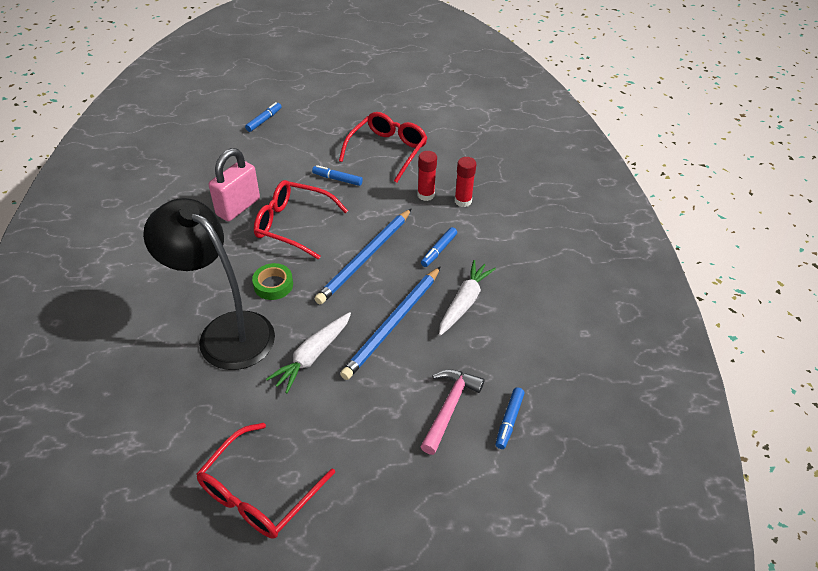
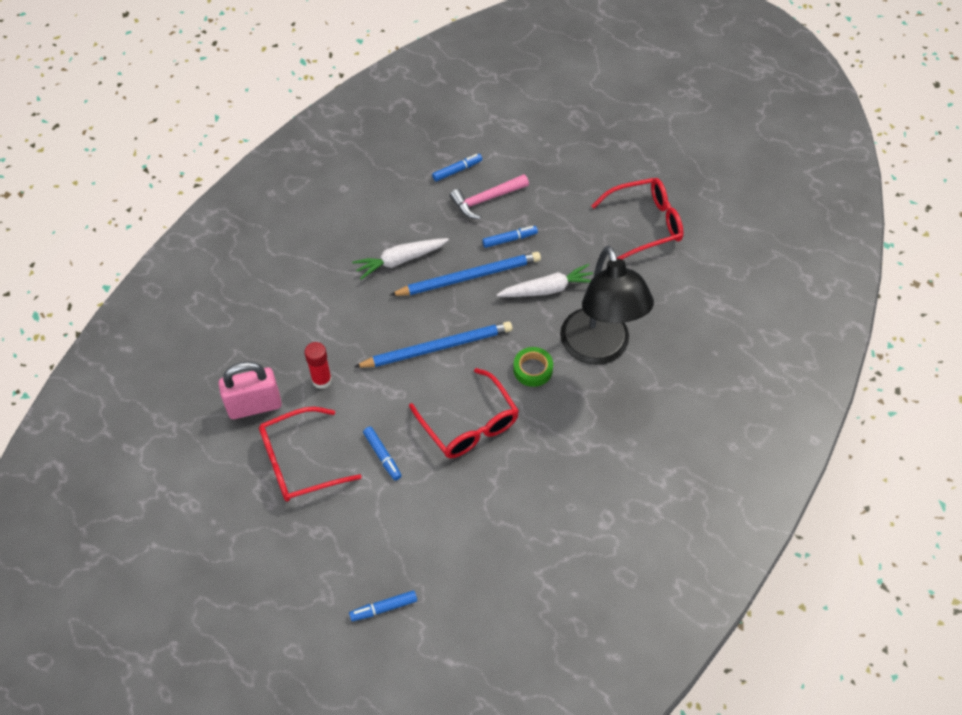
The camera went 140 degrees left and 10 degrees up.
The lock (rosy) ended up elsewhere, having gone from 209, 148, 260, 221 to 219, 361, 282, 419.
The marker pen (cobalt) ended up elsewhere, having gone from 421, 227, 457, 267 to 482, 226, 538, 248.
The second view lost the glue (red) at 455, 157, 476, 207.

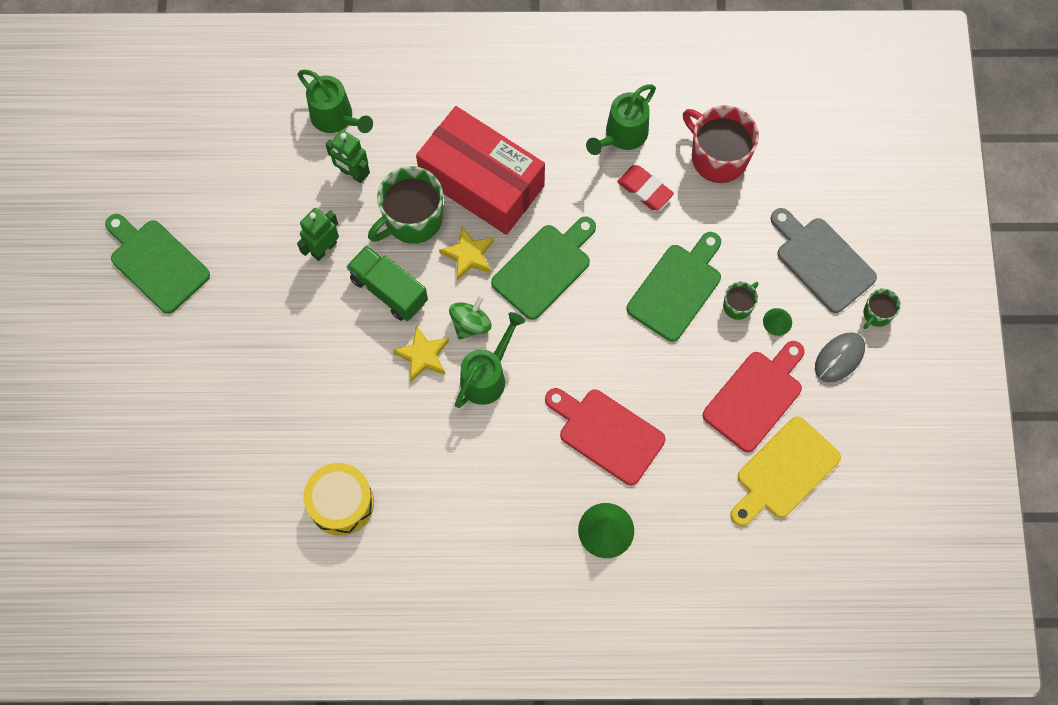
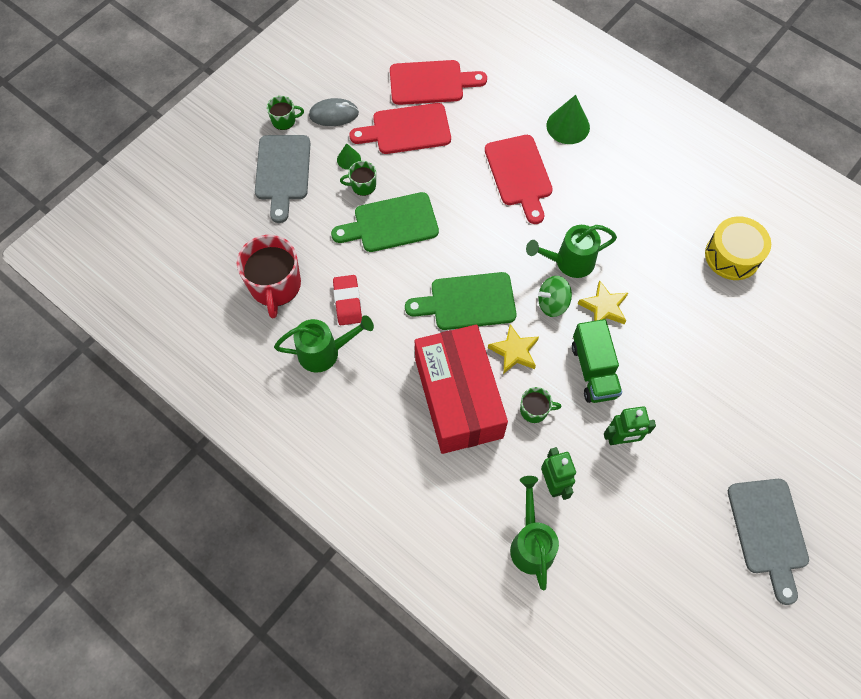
The camera went 140 degrees left and 5 degrees down.
What was the cutting board (yellow) at 730, 416, 841, 526 turned into the cutting board (red) at 390, 60, 487, 105.
The size of the tea mug (green) at 368, 166, 443, 244 changed by a factor of 0.50.
What was the cutting board (green) at 105, 214, 210, 314 turned into the cutting board (gray) at 728, 479, 809, 605.

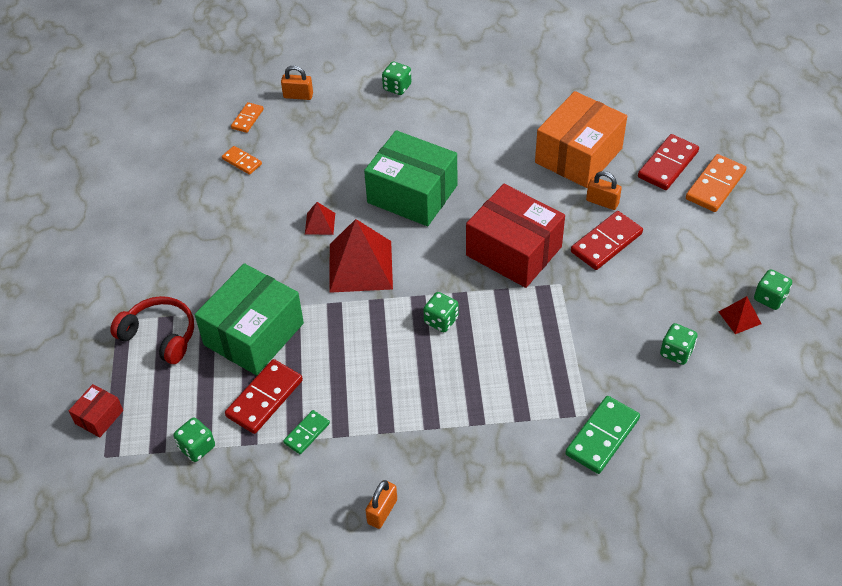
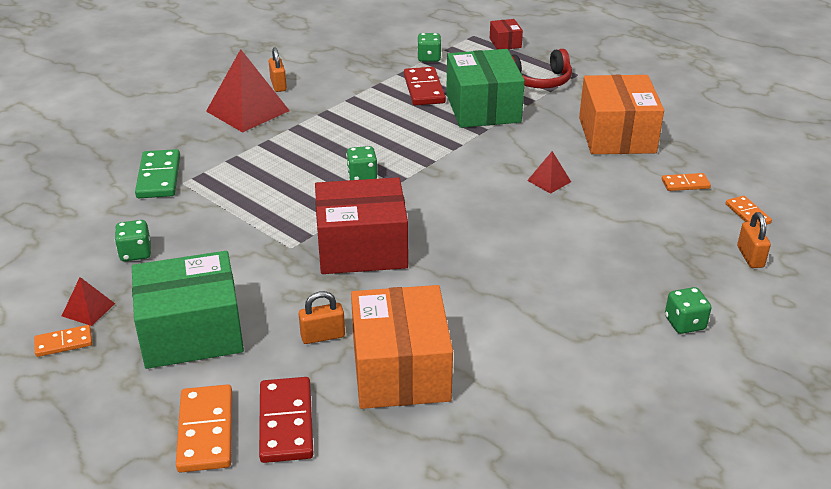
The camera went 135 degrees right and 15 degrees down.
Where the die (green) stood at 754, 269, 792, 310, the domino tile (orange-coloured) came to stand at 34, 325, 92, 357.
The parcel (green) ended up elsewhere, having gone from 364, 130, 457, 226 to 132, 251, 244, 369.
The pyramid shape (red) ended up elsewhere, having gone from 329, 219, 393, 293 to 206, 49, 290, 133.
The second view gained the parcel (orange-coloured) at 579, 75, 664, 154.
The lock (orange-coloured) at 281, 65, 313, 100 ended up facing another way, 60 degrees counterclockwise from before.
The second view lost the domino tile (green) at 283, 410, 330, 454.
The second view lost the domino tile (red) at 571, 211, 643, 270.

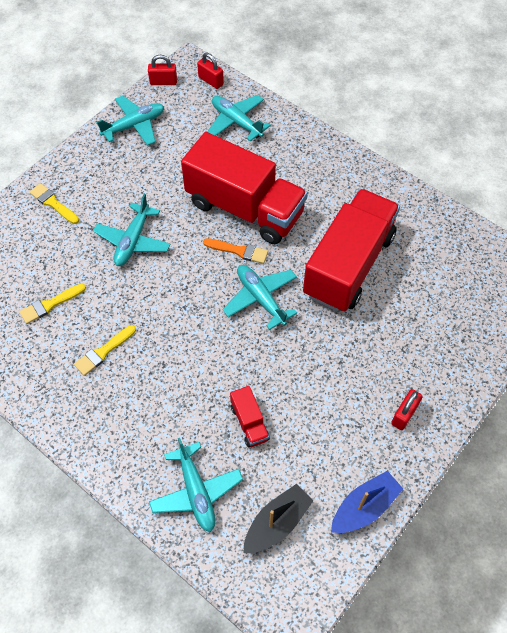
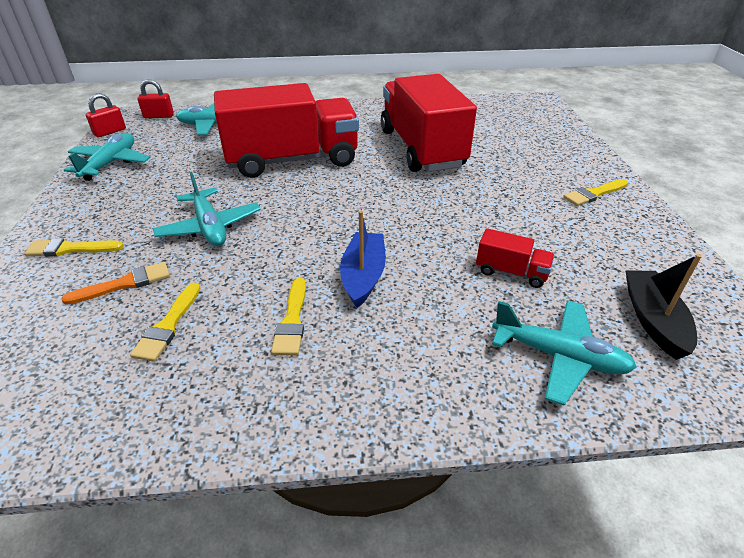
The camera went 45 degrees left and 20 degrees down.
The brush (orange-coloured) ended up elsewhere, having gone from 203, 238, 268, 264 to 62, 262, 170, 305.
The sailboat (cobalt) ended up elsewhere, having gone from 331, 471, 403, 533 to 340, 210, 386, 308.
Where the lock (red) stood at 391, 389, 423, 430, the brush (yellow) came to stand at 563, 179, 628, 206.
The second view lost the aeroplane (teal) at 223, 265, 297, 330.

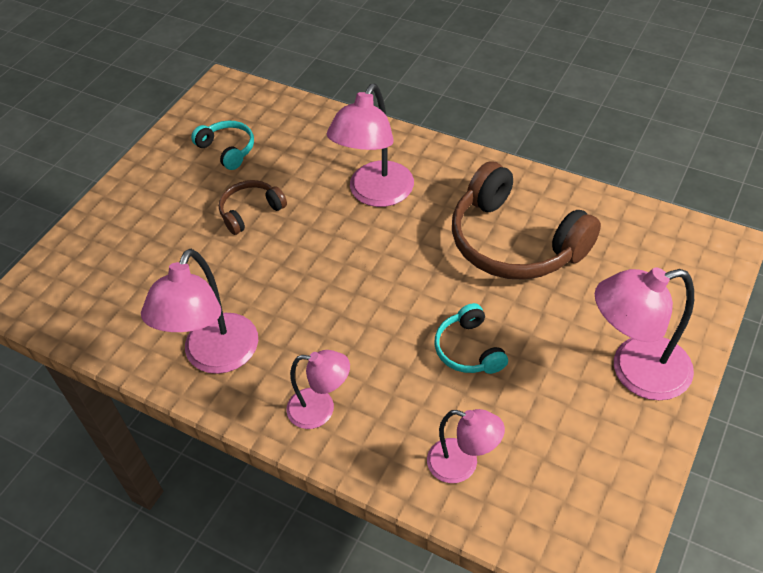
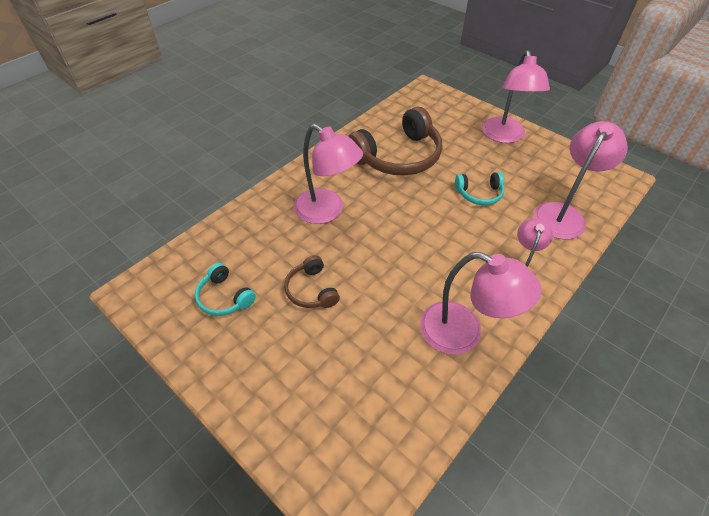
The camera went 80 degrees left and 0 degrees up.
The headphones (teal) at 191, 121, 254, 170 ended up facing another way, 105 degrees counterclockwise from before.
The size of the lamp (rosy) at 427, 409, 505, 483 changed by a factor of 1.65.

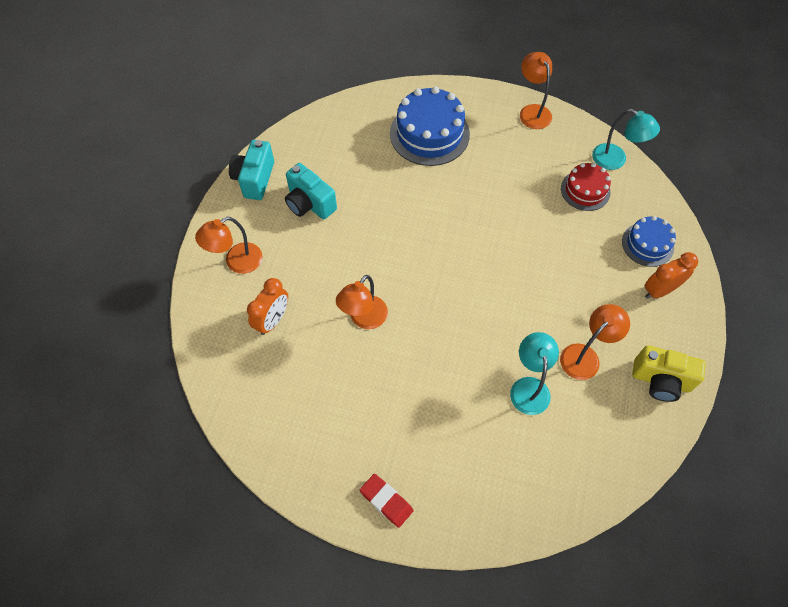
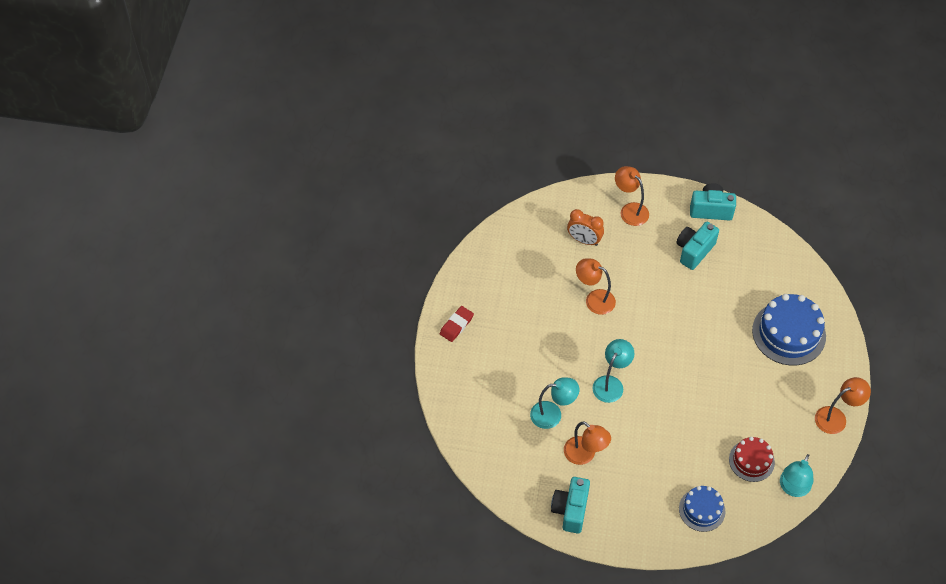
The camera went 85 degrees right and 5 degrees down.
What was the compact camera (yellow) at 632, 345, 706, 402 turned into the compact camera (teal) at 551, 477, 590, 534.
The second view gained the lamp (teal) at 592, 339, 634, 403.
The second view lost the alarm clock (orange-coloured) at 645, 252, 698, 299.

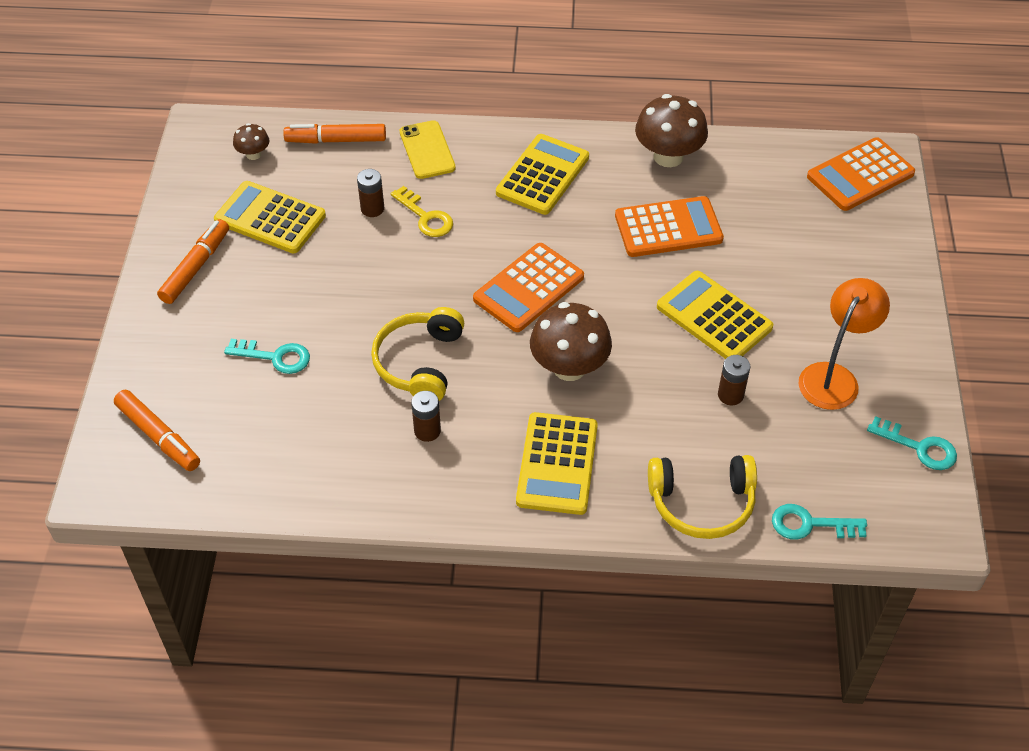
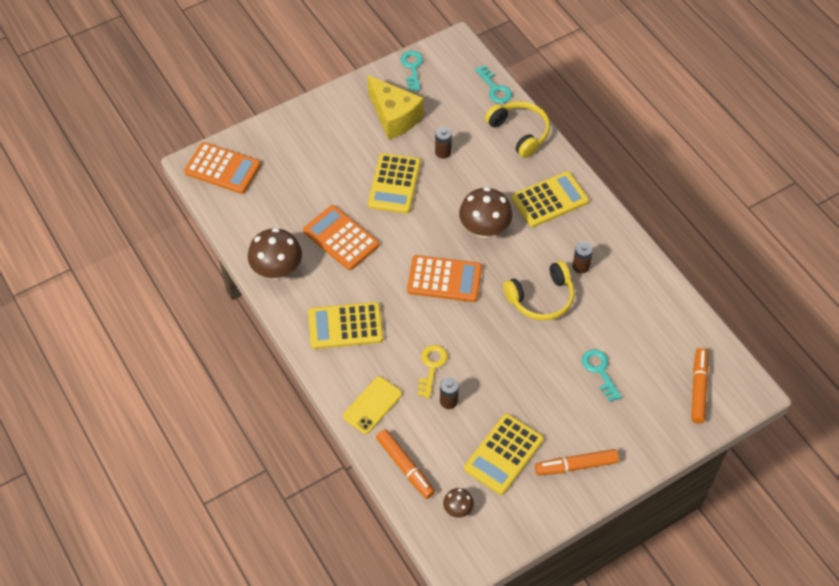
The camera went 125 degrees left and 5 degrees up.
Where the lamp (orange-coloured) stood at 799, 278, 890, 410, the cheese (yellow) came to stand at 367, 75, 424, 140.
The calculator (yellow) at 214, 181, 326, 253 ended up facing another way, 45 degrees clockwise from before.

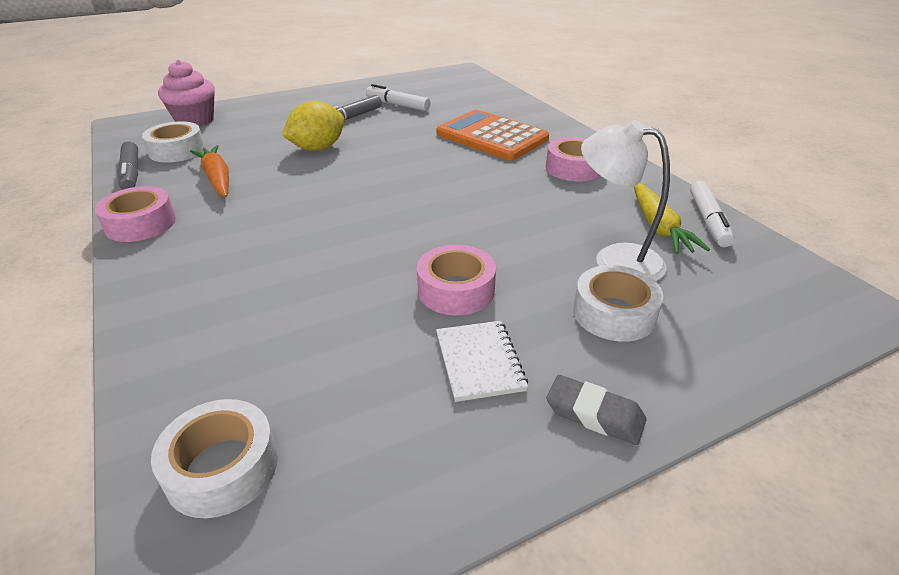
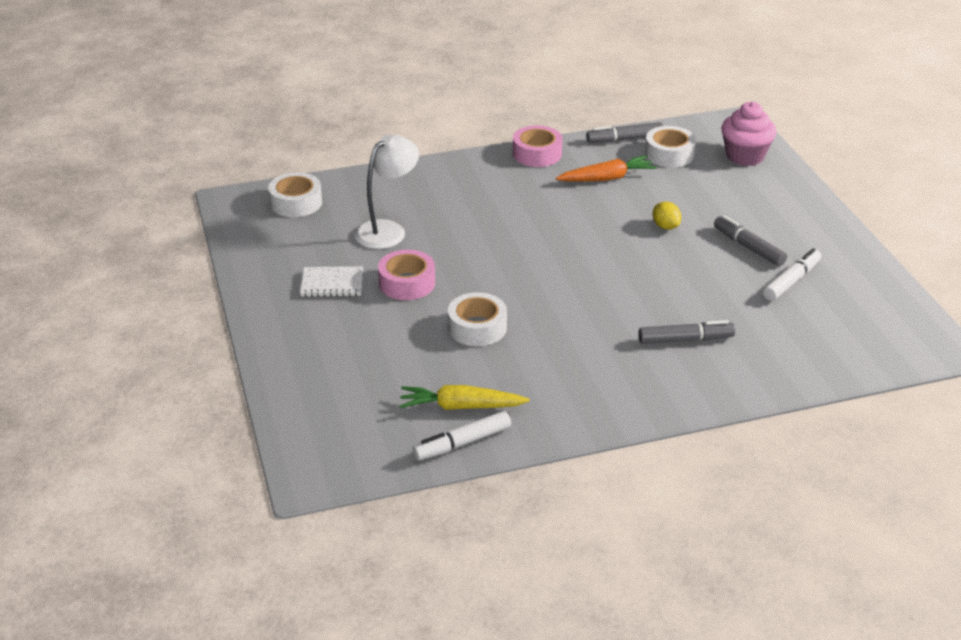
The camera went 100 degrees right and 0 degrees up.
The lamp (pure white) ended up elsewhere, having gone from 581, 120, 670, 281 to 355, 135, 419, 249.
The marker pen (pure white) at 690, 181, 735, 247 ended up facing another way, 45 degrees counterclockwise from before.
The roll of tape (pure white) ended up elsewhere, having gone from 573, 265, 663, 342 to 448, 292, 507, 346.
Where the calculator (orange-coloured) stood at 437, 110, 549, 161, the marker pen (gray) came to stand at 639, 320, 735, 344.
The size of the toy lemon (yellow) at 282, 101, 344, 151 changed by a factor of 0.57.
The second view lost the roll of tape (rosy) at 546, 137, 600, 182.
The second view lost the pencil eraser (gray) at 546, 375, 646, 445.

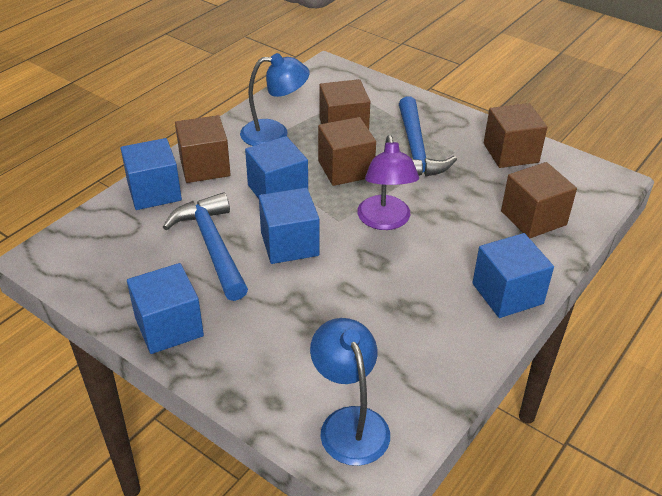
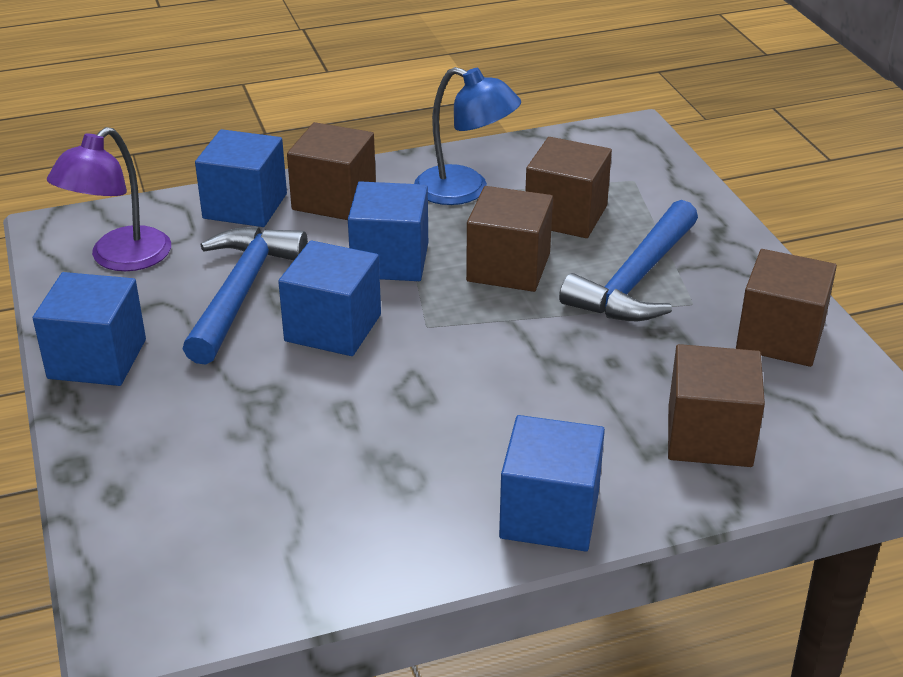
The camera went 35 degrees right and 5 degrees down.
The lamp (violet) ended up elsewhere, having gone from 357, 135, 419, 230 to 47, 127, 171, 271.
The second view lost the lamp (cobalt) at 310, 318, 390, 466.

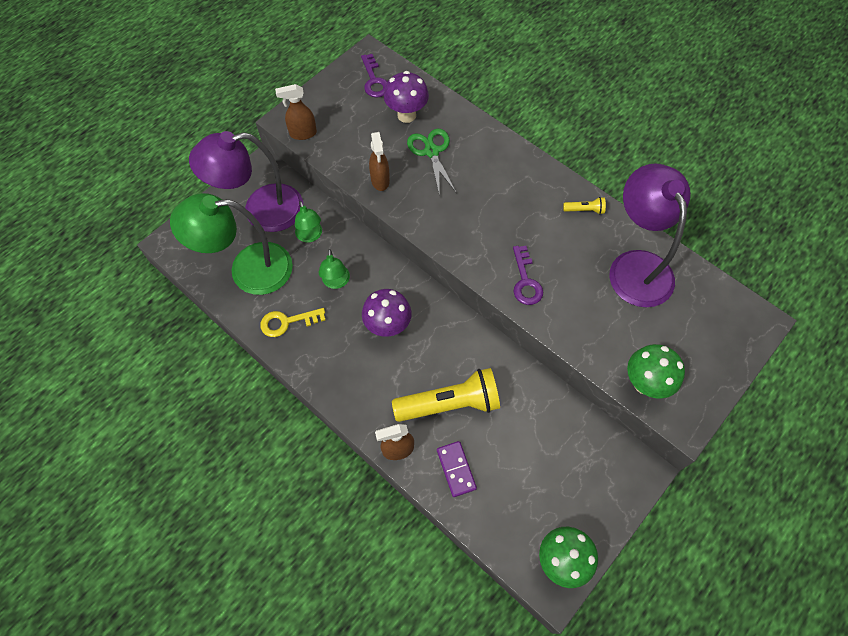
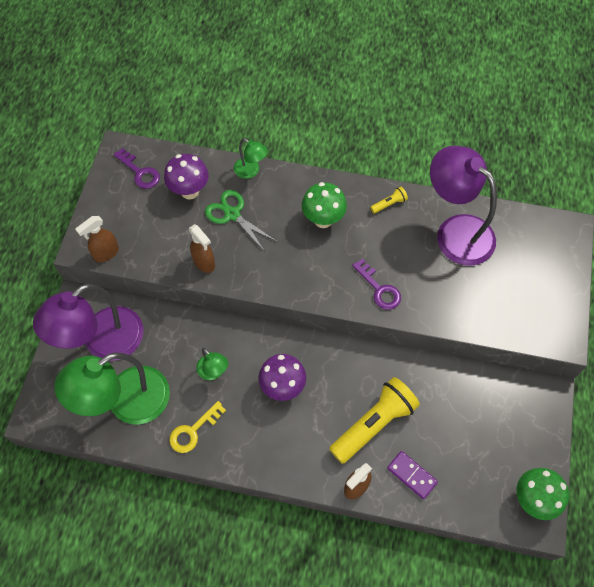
The camera went 30 degrees left and 0 degrees up.
The lamp (green) ended up elsewhere, having gone from 295, 201, 322, 243 to 234, 138, 268, 179.
The mushroom (green) ended up elsewhere, having gone from 627, 344, 685, 399 to 302, 182, 347, 228.

